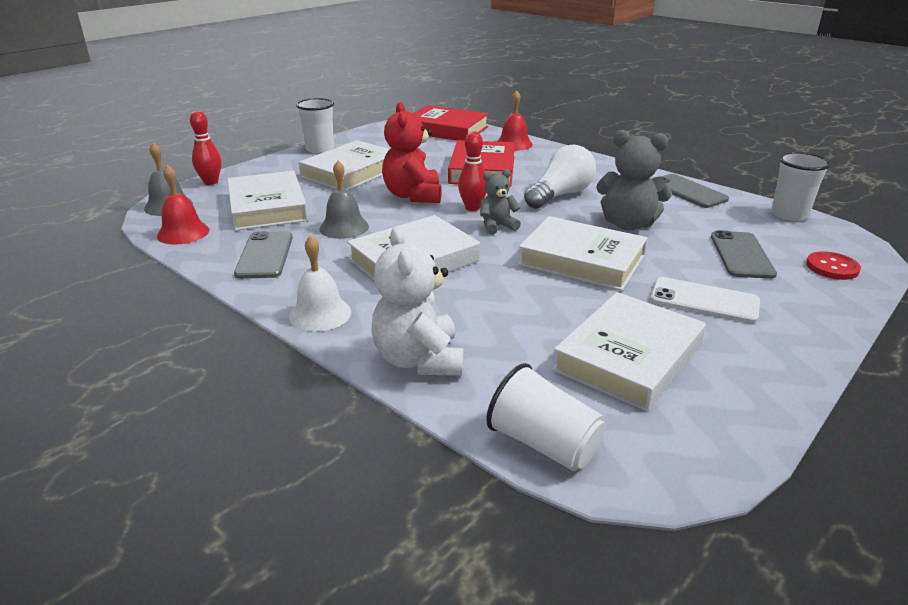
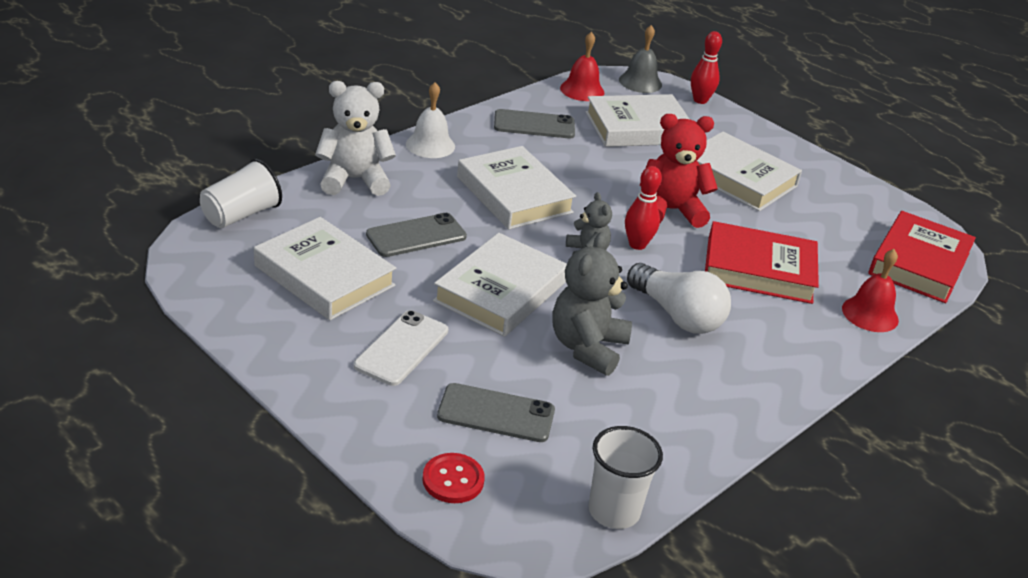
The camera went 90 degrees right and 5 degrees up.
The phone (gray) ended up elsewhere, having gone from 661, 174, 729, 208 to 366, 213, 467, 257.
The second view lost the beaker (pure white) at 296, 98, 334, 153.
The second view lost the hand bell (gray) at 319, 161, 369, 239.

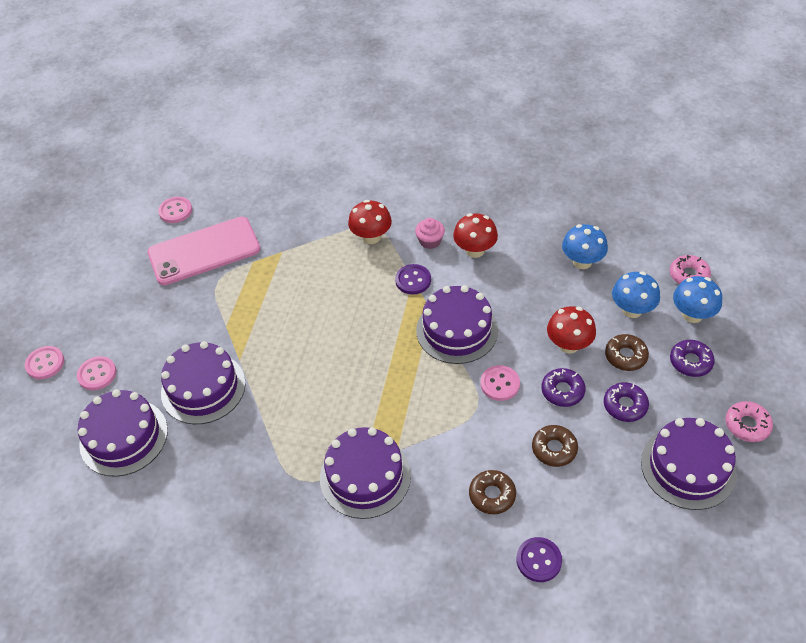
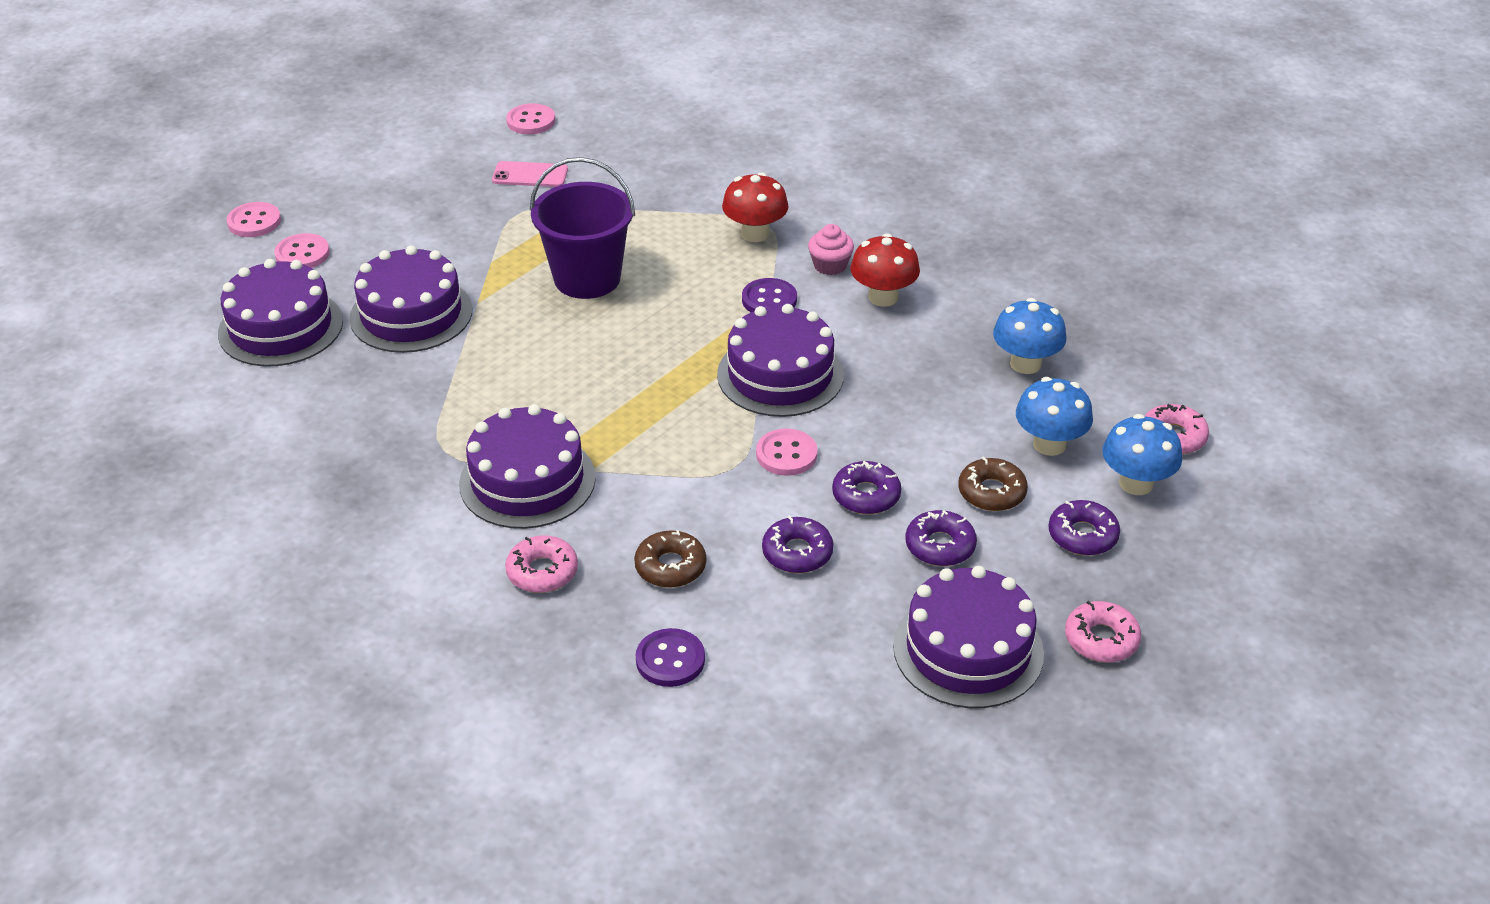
The camera went 25 degrees right and 10 degrees down.
The size of the phone (rosy) at 147, 216, 260, 285 changed by a factor of 0.47.
The second view gained the donut (rosy) at 505, 535, 578, 593.
The second view gained the sand bucket (violet) at 530, 157, 635, 299.
What was the donut (dark brown) at 532, 425, 578, 467 turned into the donut (violet) at 762, 515, 833, 573.
The second view lost the mushroom (red) at 547, 306, 596, 354.

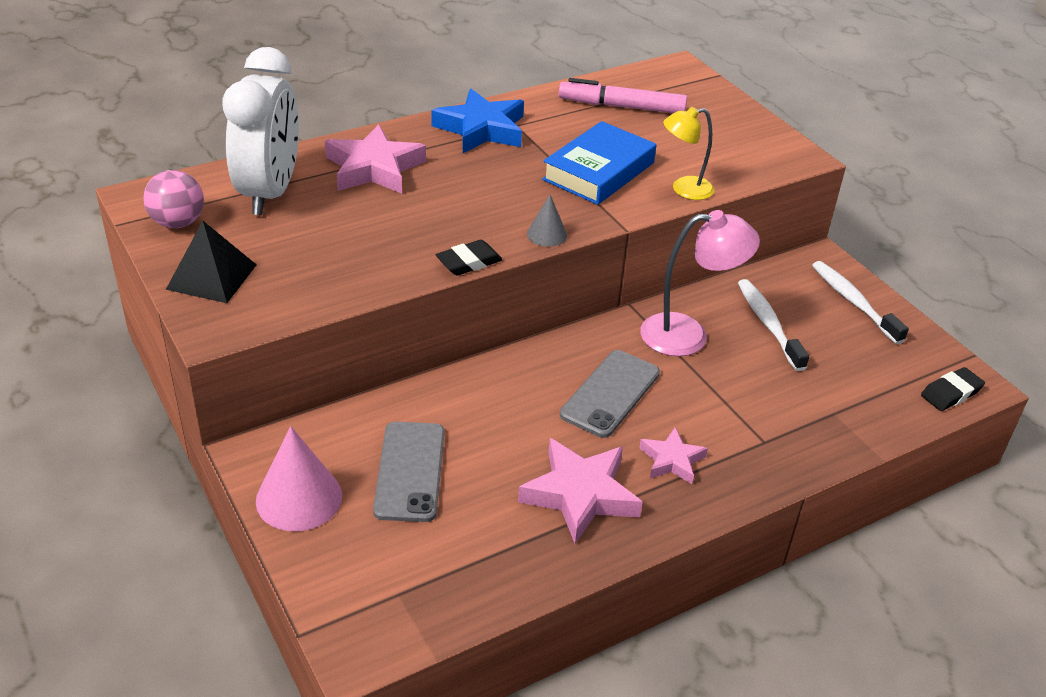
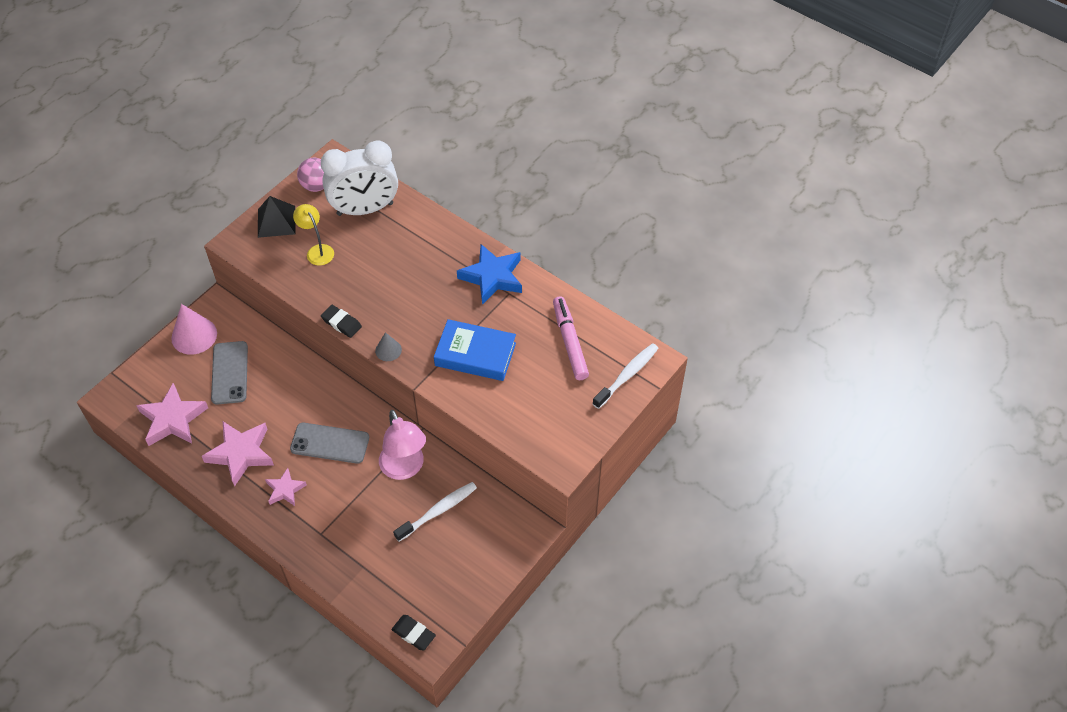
The camera went 70 degrees right and 15 degrees up.
The star (rosy) ended up elsewhere, having gone from 325, 124, 426, 194 to 136, 383, 208, 446.
The phone (gray) at 373, 422, 444, 522 ended up facing another way, 75 degrees counterclockwise from before.
The lamp (yellow) ended up elsewhere, having gone from 663, 107, 714, 200 to 293, 204, 334, 266.
The dental brush (pure white) ended up elsewhere, having gone from 812, 261, 909, 344 to 592, 343, 659, 409.

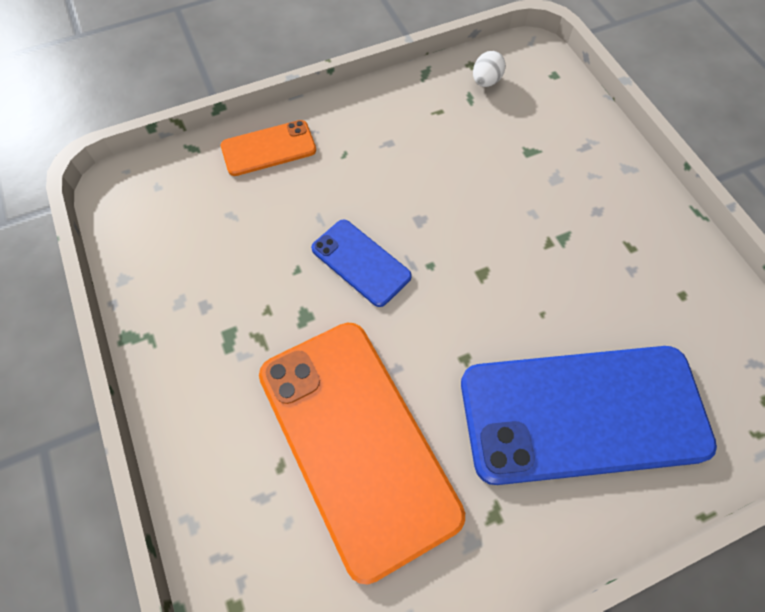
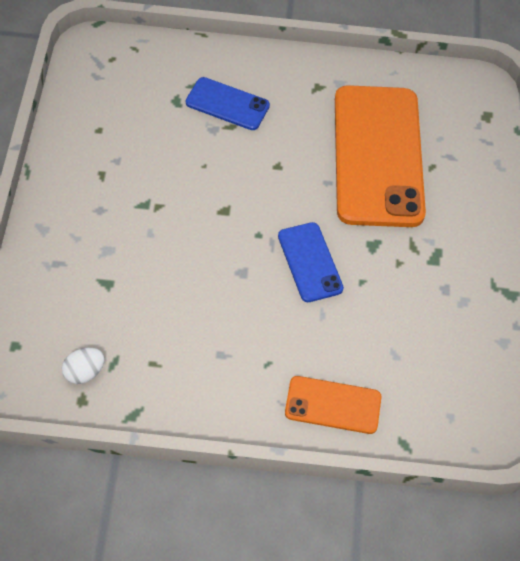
The camera went 155 degrees left and 5 degrees down.
The size of the phone (cobalt) at 461, 346, 717, 485 changed by a factor of 0.48.

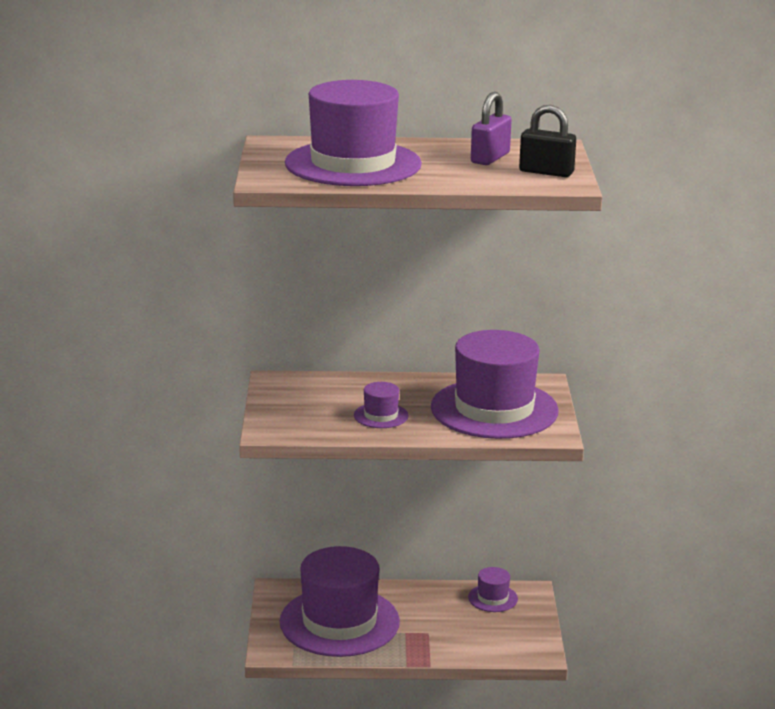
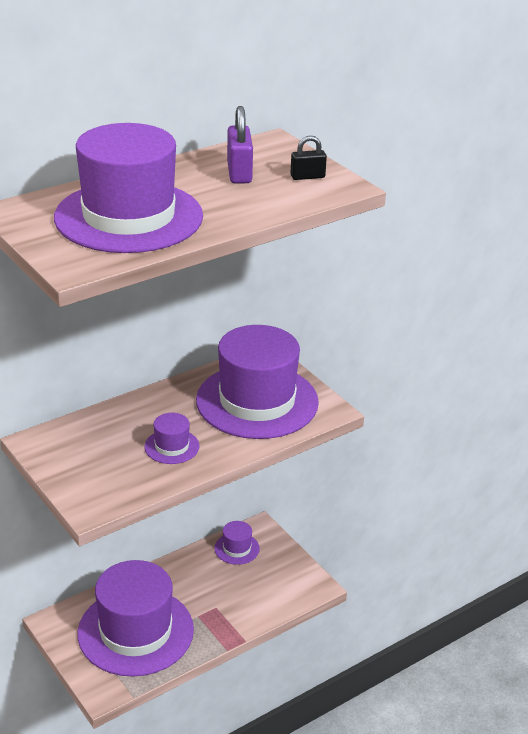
The camera went 35 degrees left and 10 degrees up.
The size of the lock (ebony) at 519, 105, 576, 177 changed by a factor of 0.64.

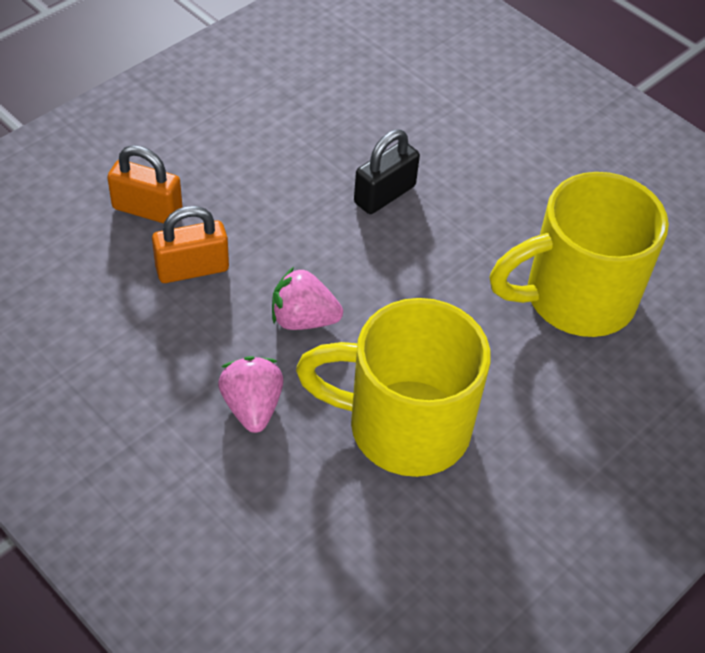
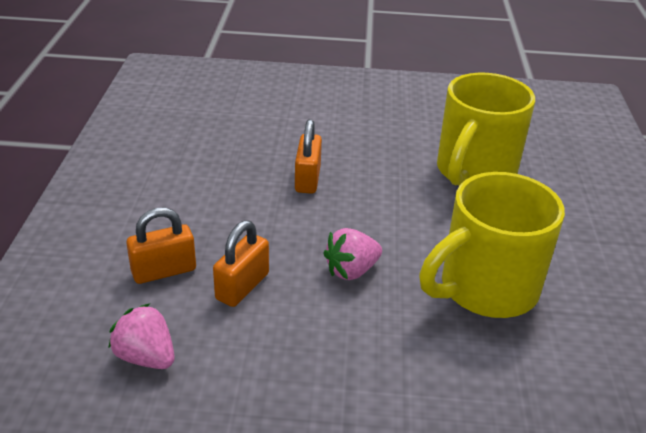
The camera went 40 degrees left and 15 degrees down.
The strawberry (rosy) ended up elsewhere, having gone from 218, 356, 284, 433 to 108, 303, 175, 369.
What was the lock (ebony) at 354, 129, 420, 214 turned into the lock (orange-coloured) at 295, 119, 322, 194.

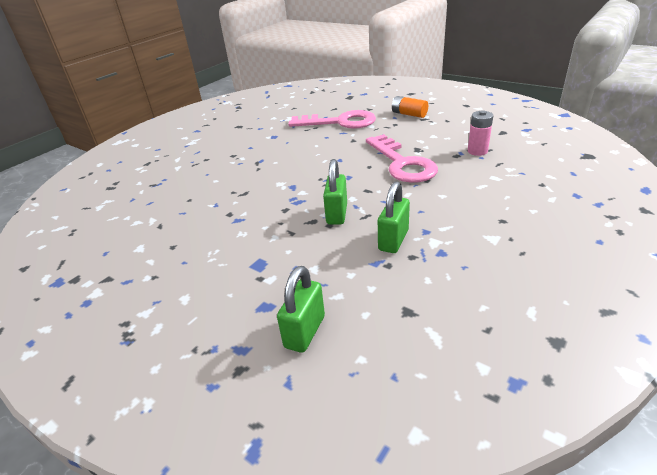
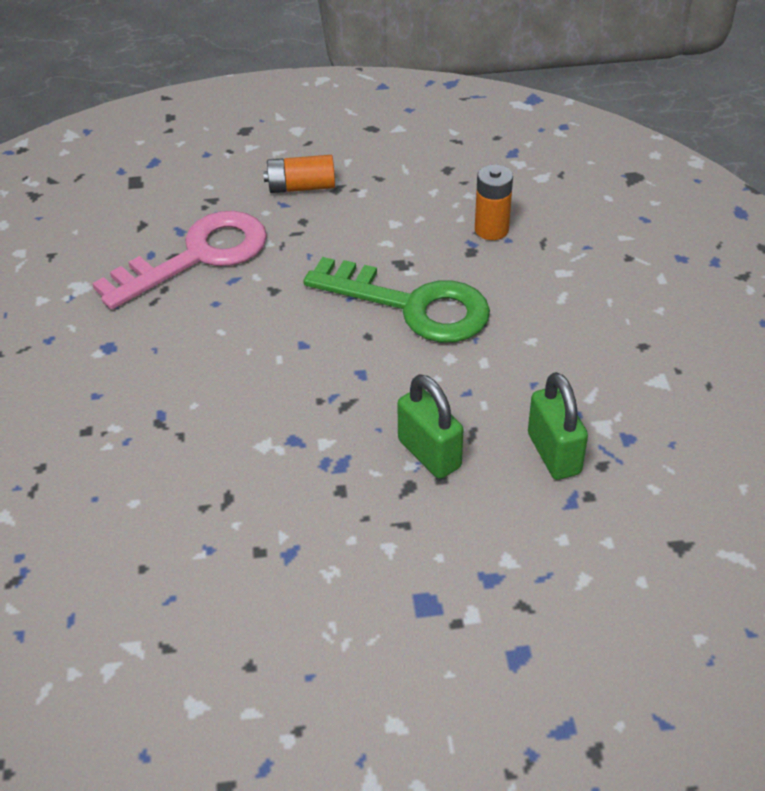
The camera went 45 degrees left and 10 degrees up.
What was the door key (rosy) at 366, 134, 438, 183 turned into the door key (green) at 303, 257, 490, 343.
What was the battery (rosy) at 468, 110, 493, 156 turned into the battery (orange-coloured) at 475, 164, 513, 240.
The second view lost the lock (green) at 277, 266, 325, 353.

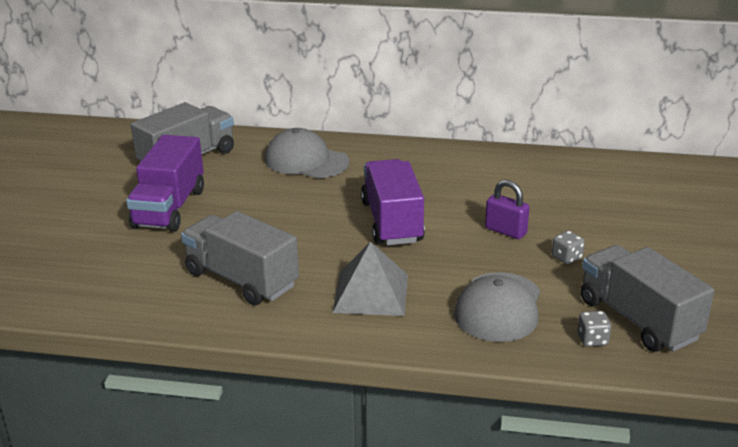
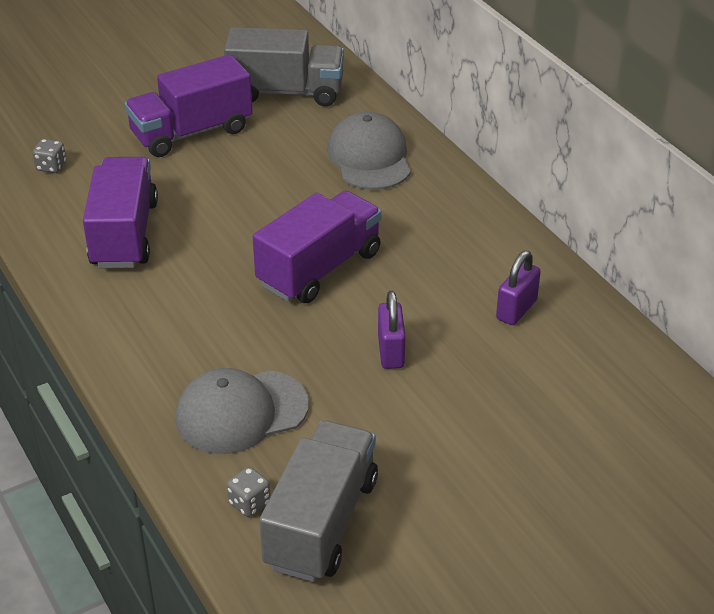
The camera went 50 degrees right and 10 degrees up.
The die (gray) ended up elsewhere, having gone from 552, 231, 585, 264 to 33, 139, 66, 173.
What was the toy truck (gray) at 181, 211, 299, 305 turned into the toy truck (violet) at 83, 157, 158, 268.
The second view gained the lock (violet) at 496, 251, 541, 325.
The second view lost the pyramid shape (gray) at 332, 242, 408, 316.

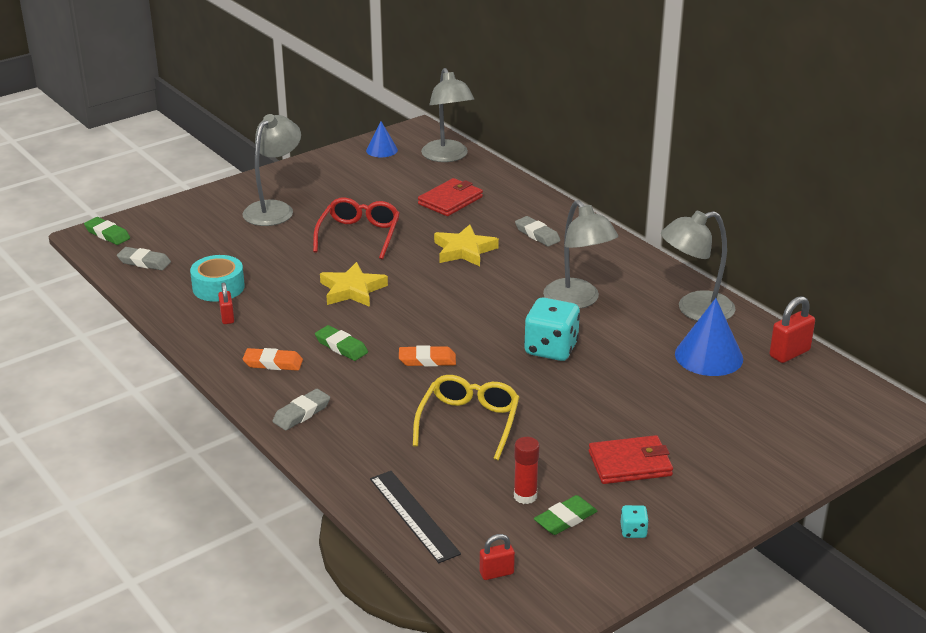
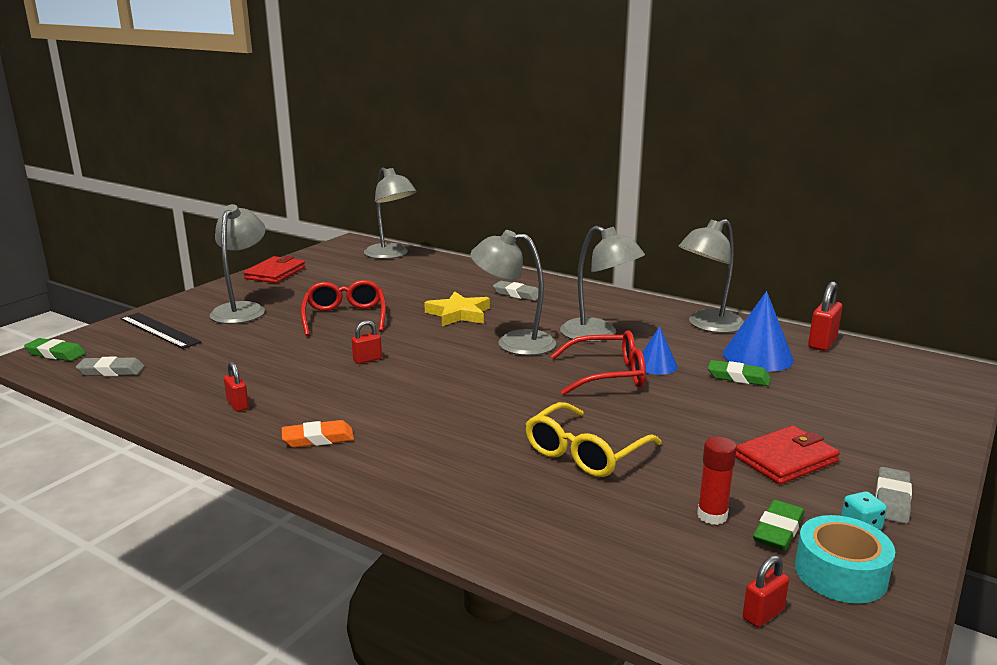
The camera went 20 degrees left and 10 degrees down.
The measuring stick (ebony) ended up elsewhere, having gone from 370, 471, 461, 563 to 120, 313, 201, 349.
The wallet (red) ended up elsewhere, having gone from 418, 178, 483, 216 to 243, 256, 305, 283.
Where the star (yellow) stood at 320, 262, 388, 307, the lock (red) came to stand at 352, 320, 382, 364.
The second view gained the lamp (gray) at 470, 230, 556, 356.
The spectacles (yellow) at 413, 375, 519, 460 ended up facing another way, 135 degrees counterclockwise from before.
Where the die (teal) stood at 524, 297, 580, 361, the spectacles (red) came to stand at 551, 330, 646, 395.
The solid cone (cobalt) ended up elsewhere, having gone from 366, 121, 398, 157 to 642, 326, 678, 375.
The pencil eraser (green) ended up elsewhere, having gone from 315, 325, 368, 361 to 708, 360, 771, 386.
The roll of tape (teal) ended up elsewhere, having gone from 190, 255, 245, 302 to 795, 515, 895, 603.
The pencil eraser (gray) ended up elsewhere, having gone from 272, 389, 330, 430 to 875, 467, 912, 524.
The second view lost the pencil eraser (orange-coloured) at 399, 345, 456, 367.

